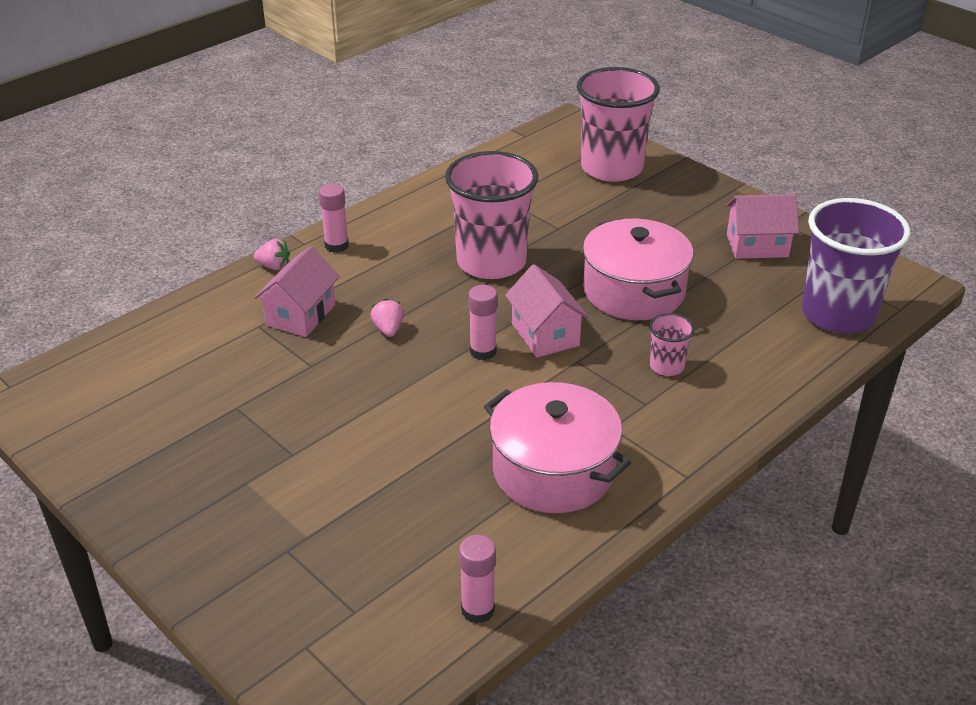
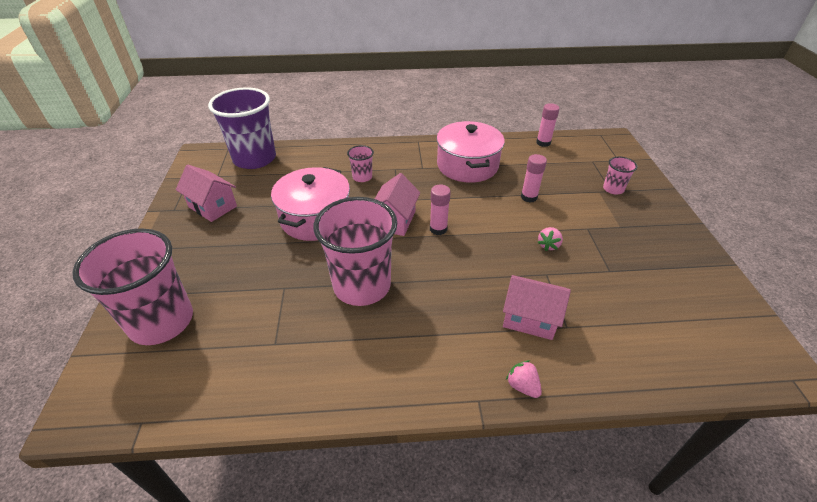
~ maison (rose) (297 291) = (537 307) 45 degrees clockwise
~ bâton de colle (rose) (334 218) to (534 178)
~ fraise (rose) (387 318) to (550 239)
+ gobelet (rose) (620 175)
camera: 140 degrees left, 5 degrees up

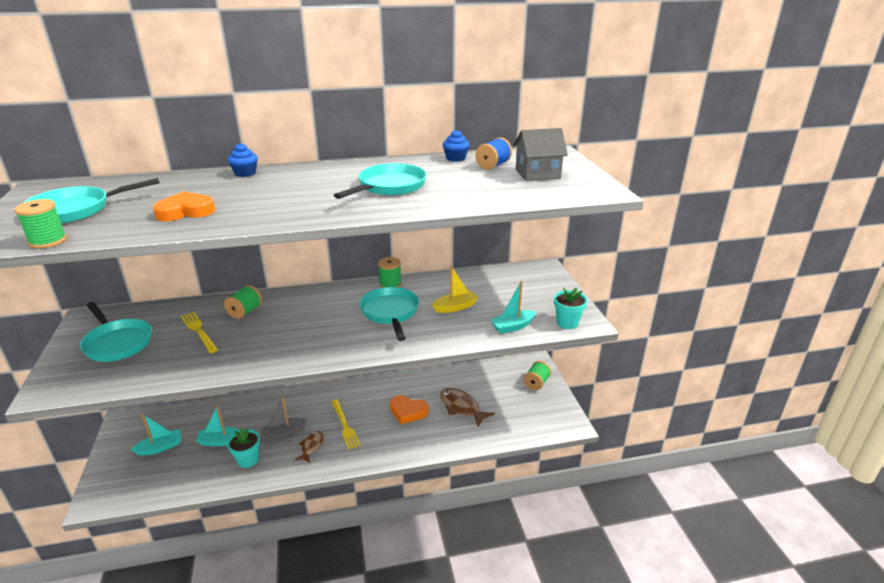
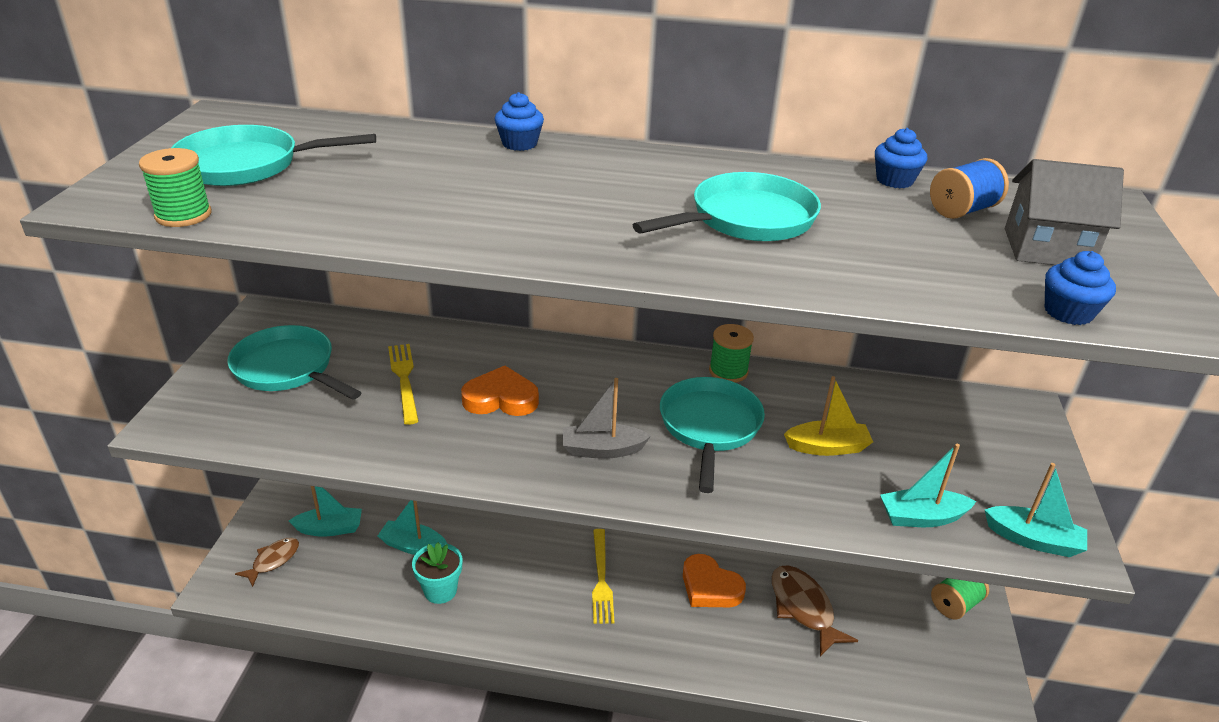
~ poêle (turquoise) (116 332) = (294 362) 150 degrees clockwise
~ poisson (marron) (309 447) to (267 562)
~ cœur (orange) (184 206) to (500 391)
~ bateau (gris) (284 419) to (607 418)
~ pot de fleurs (turquoise) (570 308) to bateau (turquoise) (1036 510)
+ muffin (bleu) (1080 288)
- bobine (vert) (243 302)
camera: 20 degrees right, 5 degrees up

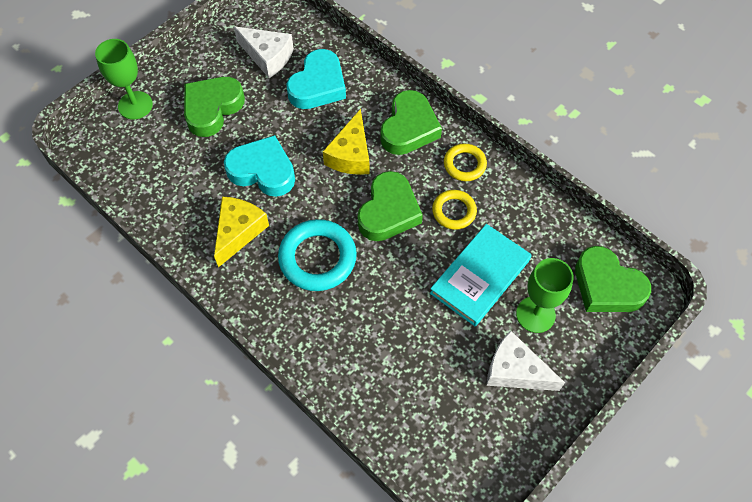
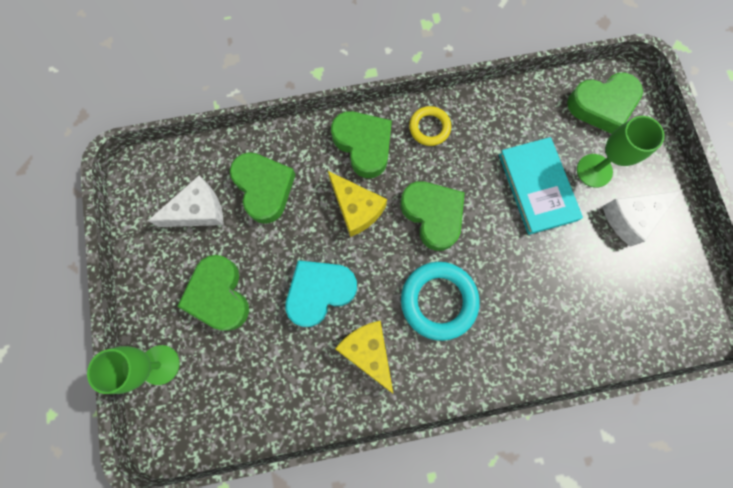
~ cœur (turquoise) (316 79) to cœur (vert) (262 188)
- anneau (jaune) (454 210)
camera: 55 degrees left, 15 degrees up

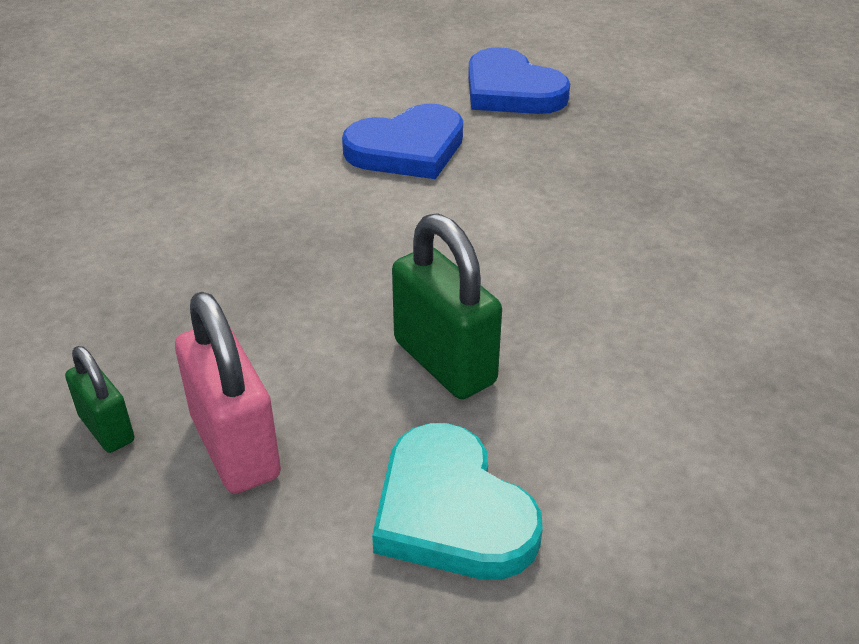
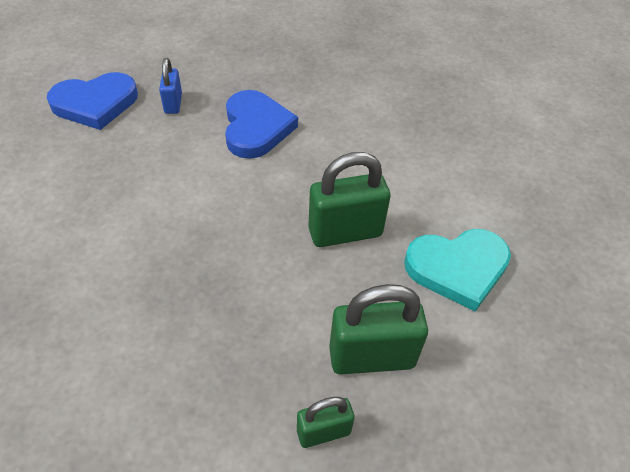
+ cadenas (bleu) (170 86)
~ cœur (bleu) (402 141) to (261 124)
~ cadenas (rose) (228 393) to cadenas (vert) (378 329)
camera: 70 degrees left, 10 degrees up

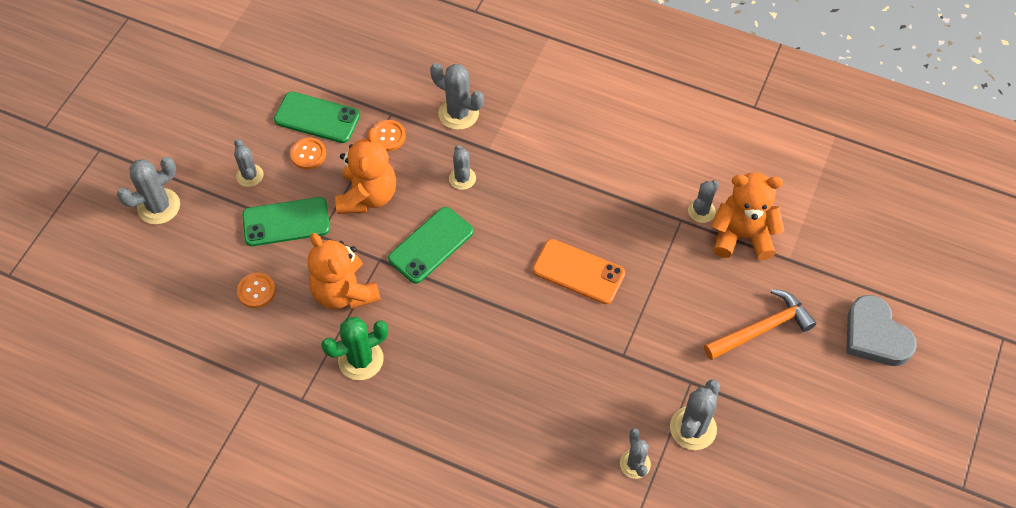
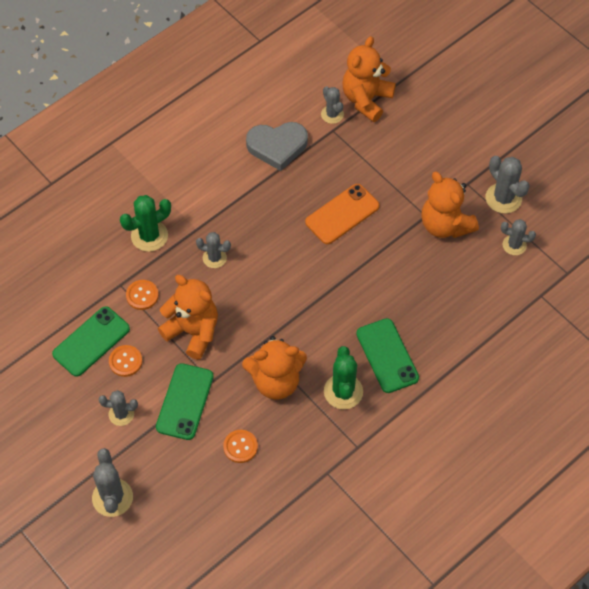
~ cactus (gris) (457 96) to cactus (vert) (145 223)
~ cœur (gris) (881 330) to (277 146)
~ téléphone (vert) (431 245) to (387 355)
+ ours en peluche (orange) (450 205)
- marteau (orange) (760 324)
camera: 65 degrees left, 0 degrees up

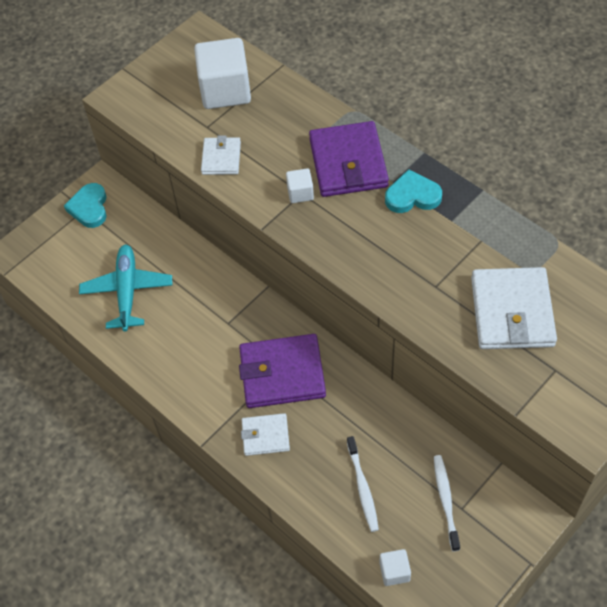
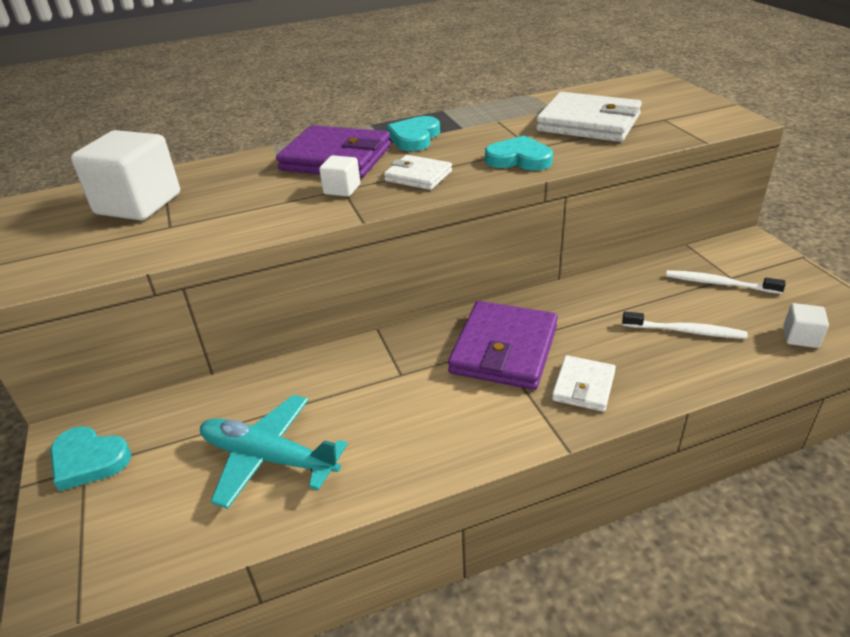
~ portefeuille (blanc) (221 155) to (418 172)
+ cœur (turquoise) (519 153)
camera: 65 degrees left, 20 degrees down

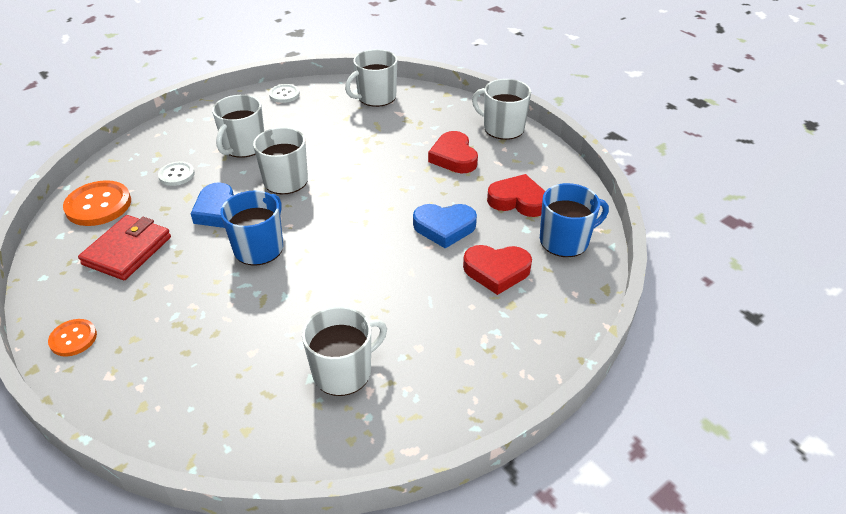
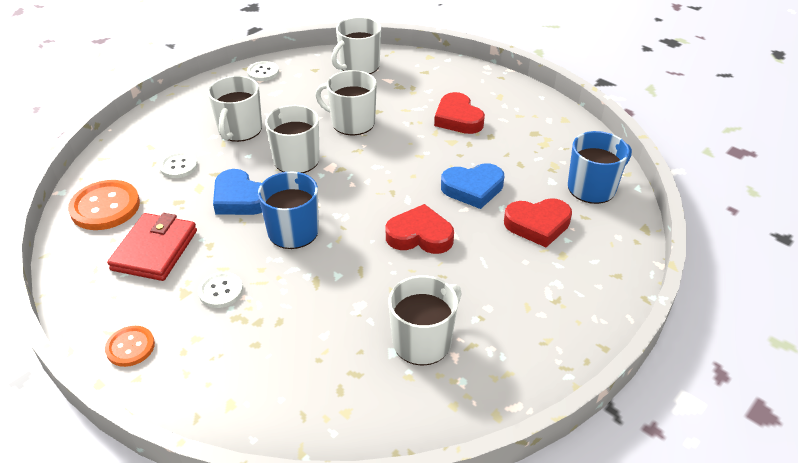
+ bouton (blanc) (220 290)
~ tasse (blanc) (501 109) to (346 102)
~ cœur (rouge) (516 195) to (419 229)
camera: 10 degrees left, 0 degrees up

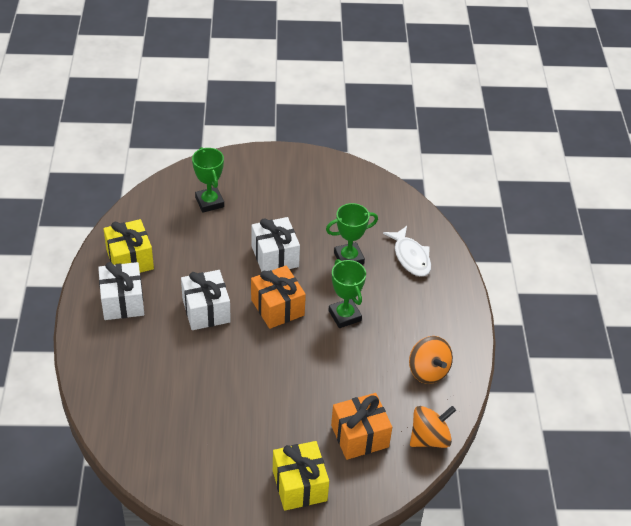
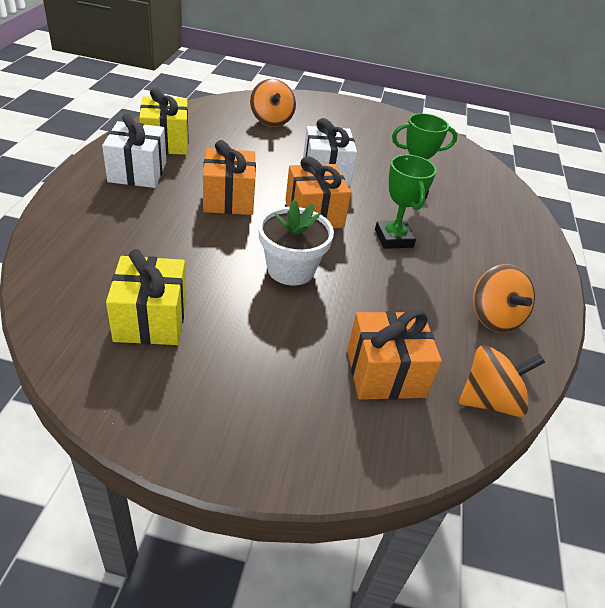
~ cadeau (jaune) (301 476) to (146 297)
~ cadeau (blanc) (206 300) to cadeau (orange) (229 177)
~ trophée (vert) (208 180) to toupie (orange) (273 103)
+ pot de fleurs (blanc) (296 243)
- poisson (blanc) (407 251)
camera: 10 degrees right, 5 degrees down

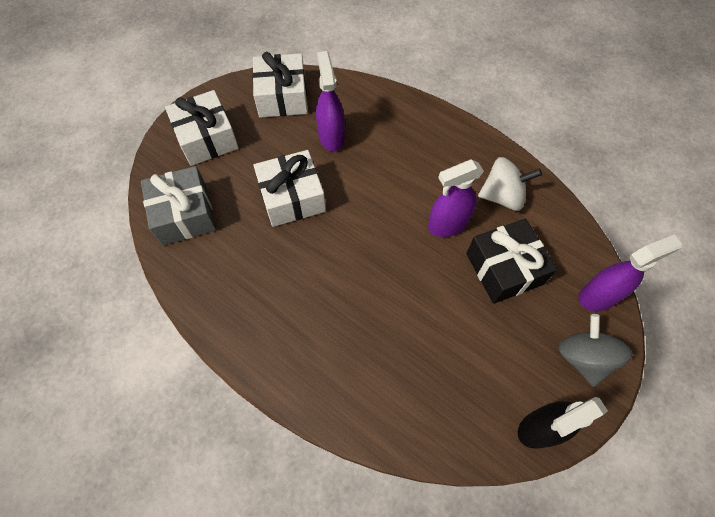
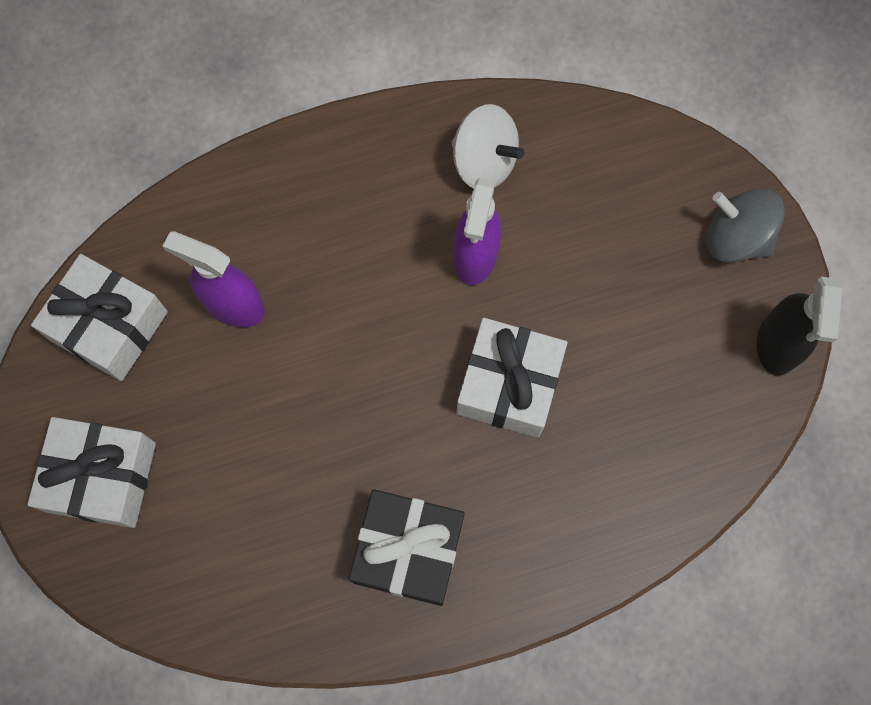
~ cadeau (noir) (511 261) to (407 547)
~ toupie (blanc) (510 184) = (487 146) 90 degrees clockwise
~ cadeau (blanc) (289 188) to (511 378)
- cadeau (gris) (179 205)
- vaporisateur (violet) (630 272)
camera: 55 degrees left, 10 degrees up

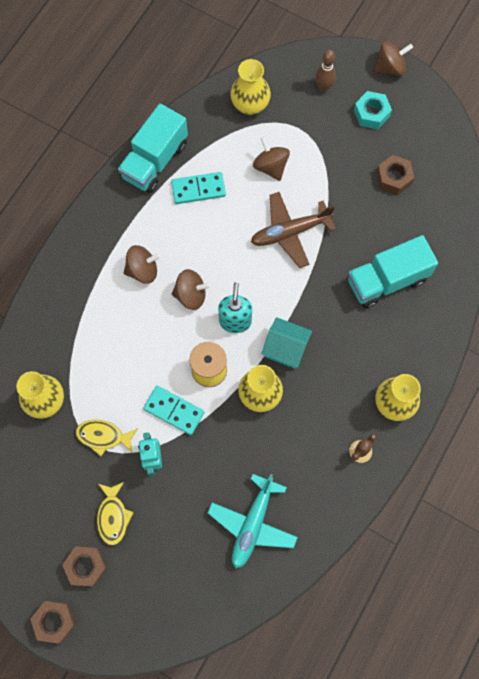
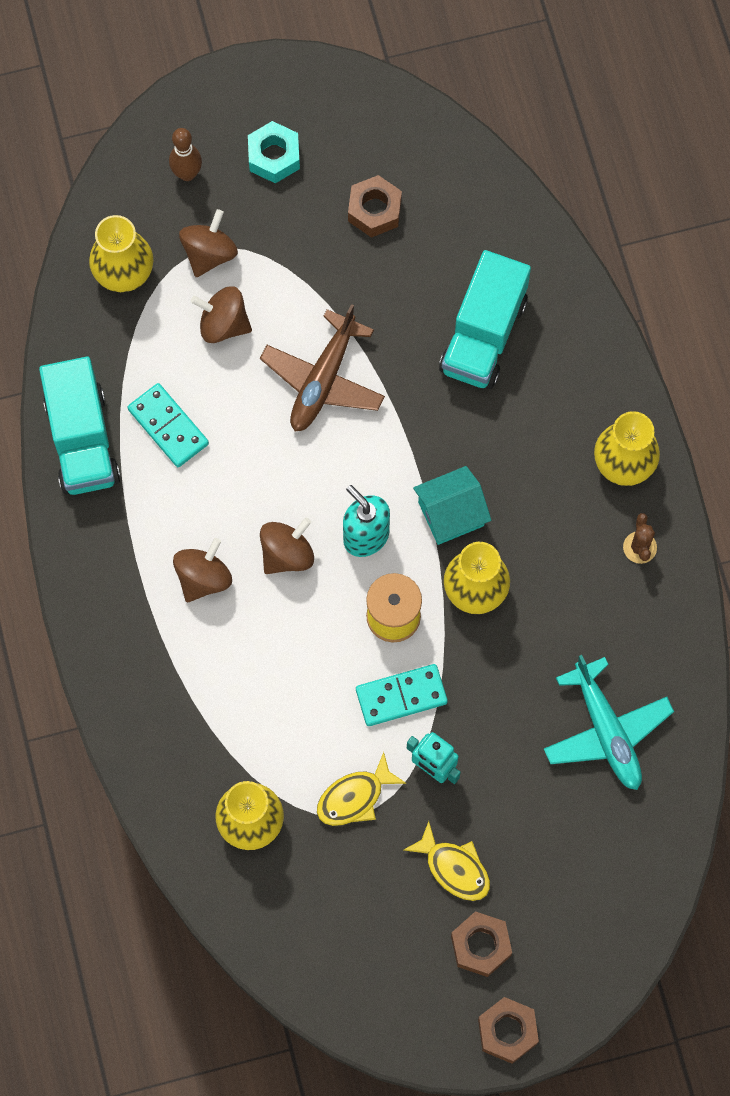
~ domino (turquoise) (198 188) = (168 425) 75 degrees counterclockwise
~ toupie (marron) (393 58) to (208 243)
camera: 45 degrees left, 0 degrees up

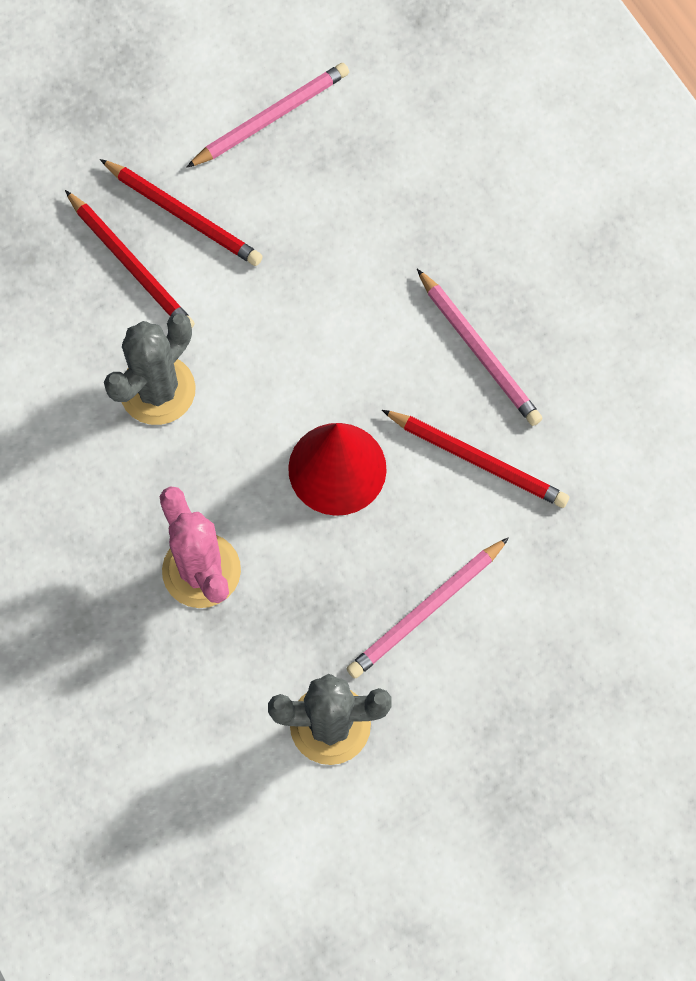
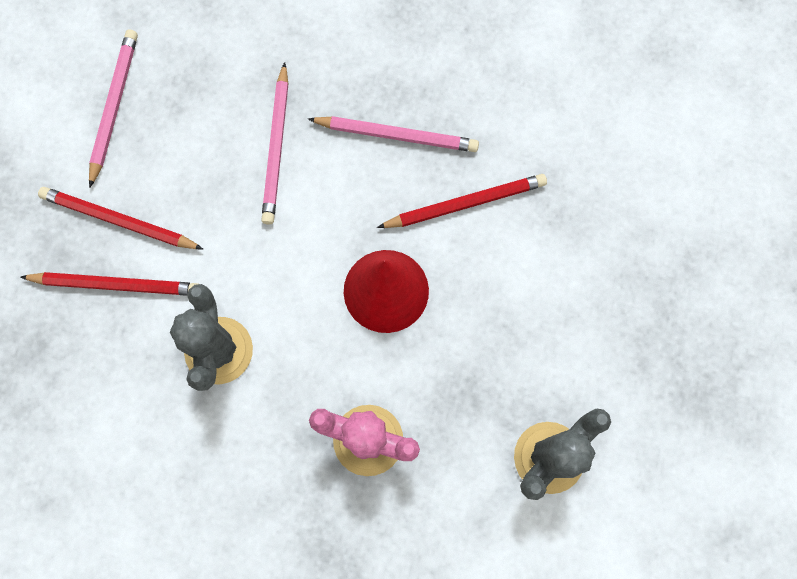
~ crayon (rouge) (181 212) = (120 218) 150 degrees counterclockwise
~ crayon (rose) (427 607) to (274 143)
camera: 45 degrees left, 5 degrees up

